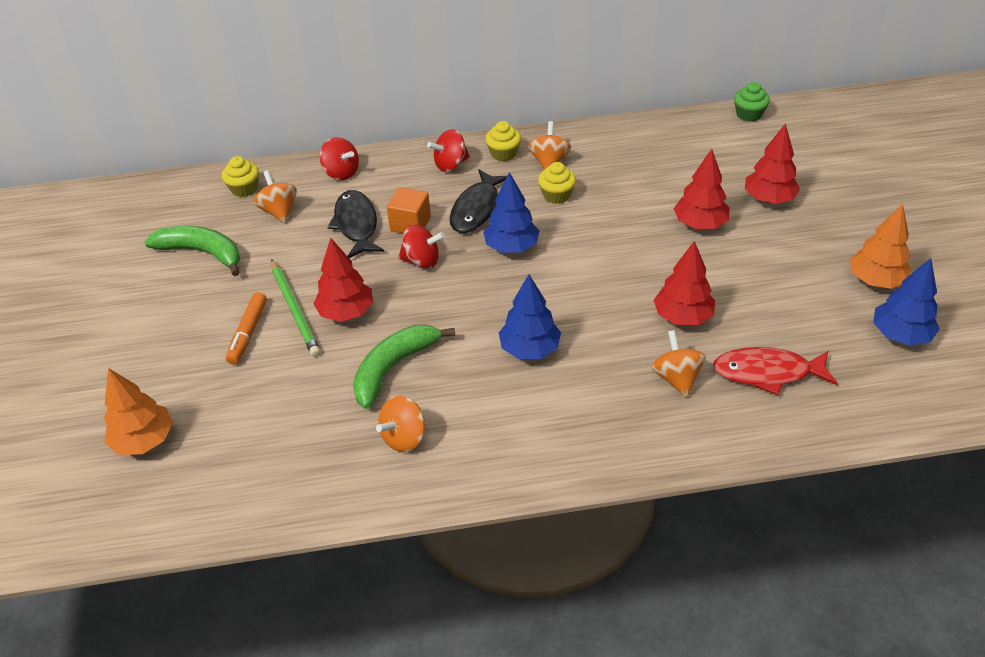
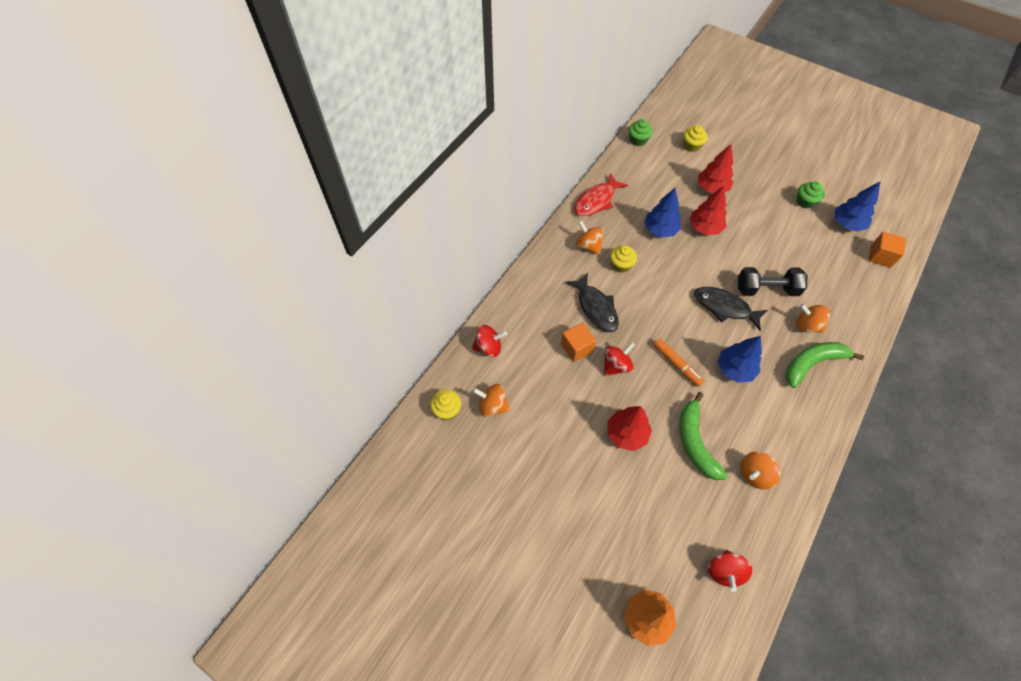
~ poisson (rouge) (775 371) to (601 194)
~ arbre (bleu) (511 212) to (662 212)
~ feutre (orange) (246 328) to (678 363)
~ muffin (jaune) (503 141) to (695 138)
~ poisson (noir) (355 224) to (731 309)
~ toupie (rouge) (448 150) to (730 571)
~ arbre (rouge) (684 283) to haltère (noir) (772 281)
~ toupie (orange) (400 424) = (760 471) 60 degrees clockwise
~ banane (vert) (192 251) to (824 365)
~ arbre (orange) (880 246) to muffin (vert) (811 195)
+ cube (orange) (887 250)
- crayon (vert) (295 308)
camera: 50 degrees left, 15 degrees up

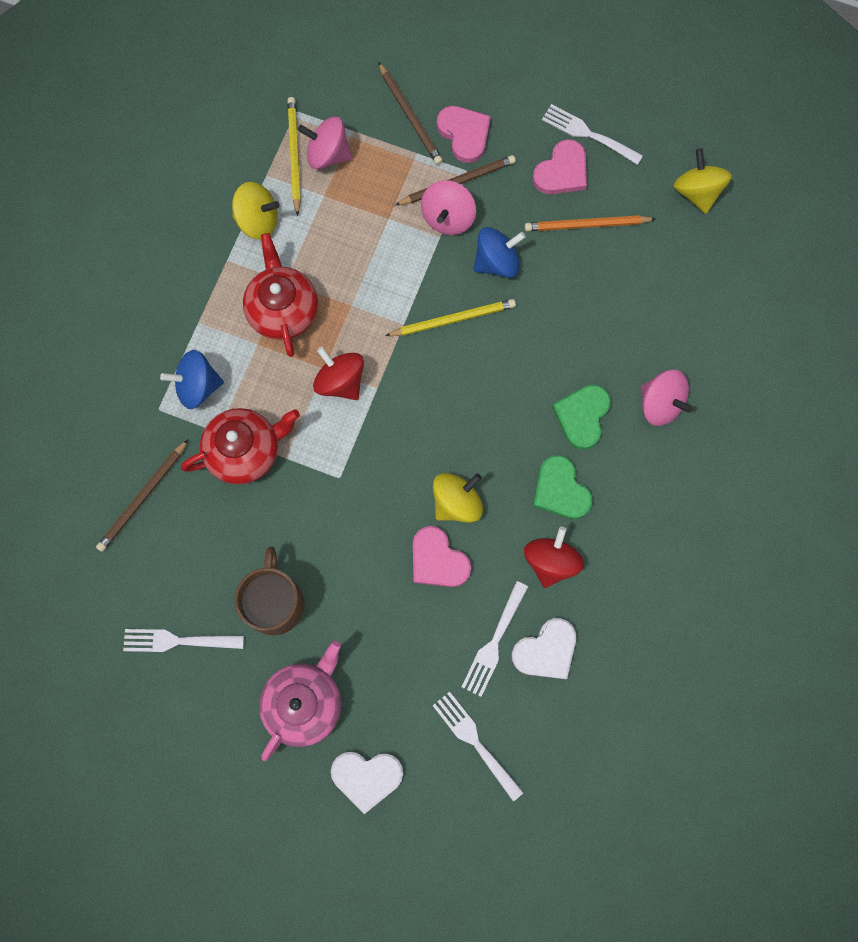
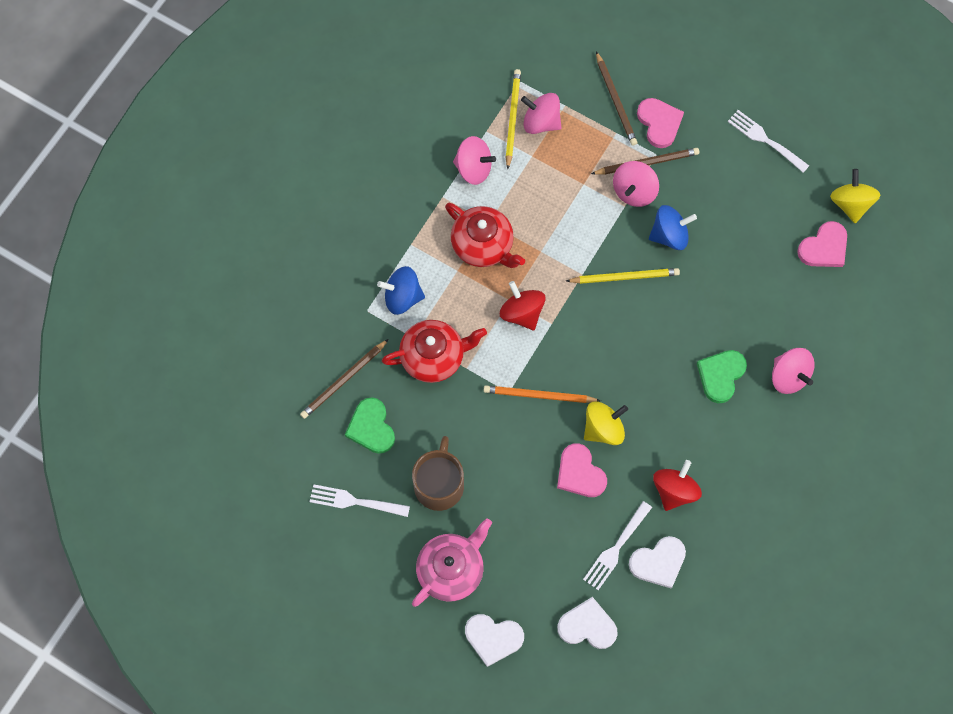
~ cœur (vert) (563 487) to (370 425)
~ théière (rouge) (280 295) = (485 235) 135 degrees clockwise
~ toupie (jaune) (256 211) to toupie (rose) (474 160)
~ crayon (orange) (590 223) to (542 394)
~ fourchette (blanc) (478 746) to cœur (blanc) (587 623)
~ cœur (rose) (560 166) to (822 244)
camera: 10 degrees right, 5 degrees down

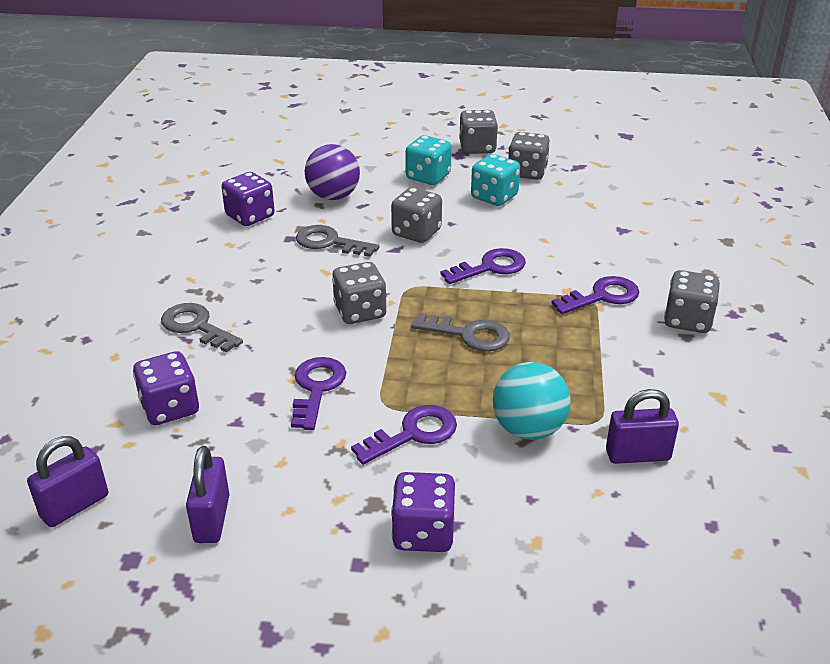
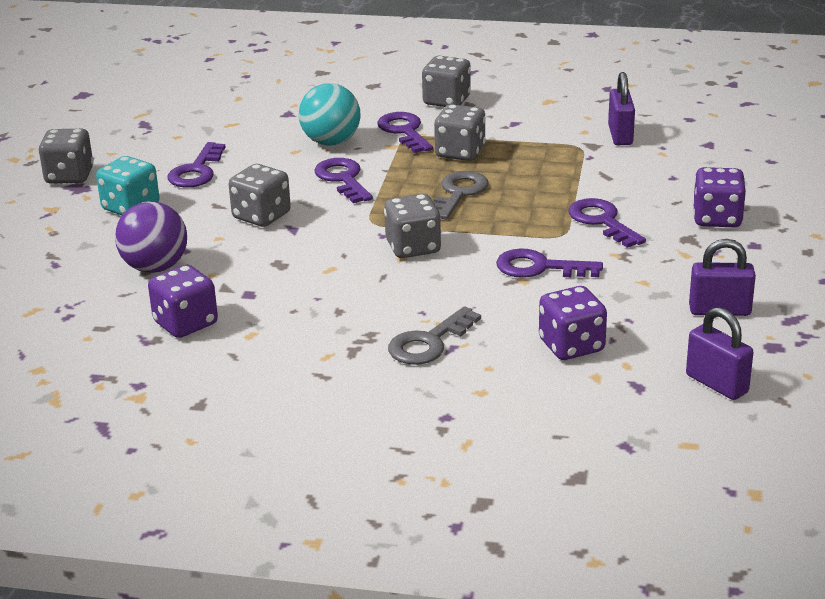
~ dé (turquoise) (495 180) to clé (violet) (197 165)
~ balle (turquoise) (532 401) to (330 114)
~ dé (gris) (529 156) to (460 132)
- clé (gris) (337 241)
camera: 85 degrees left, 5 degrees down

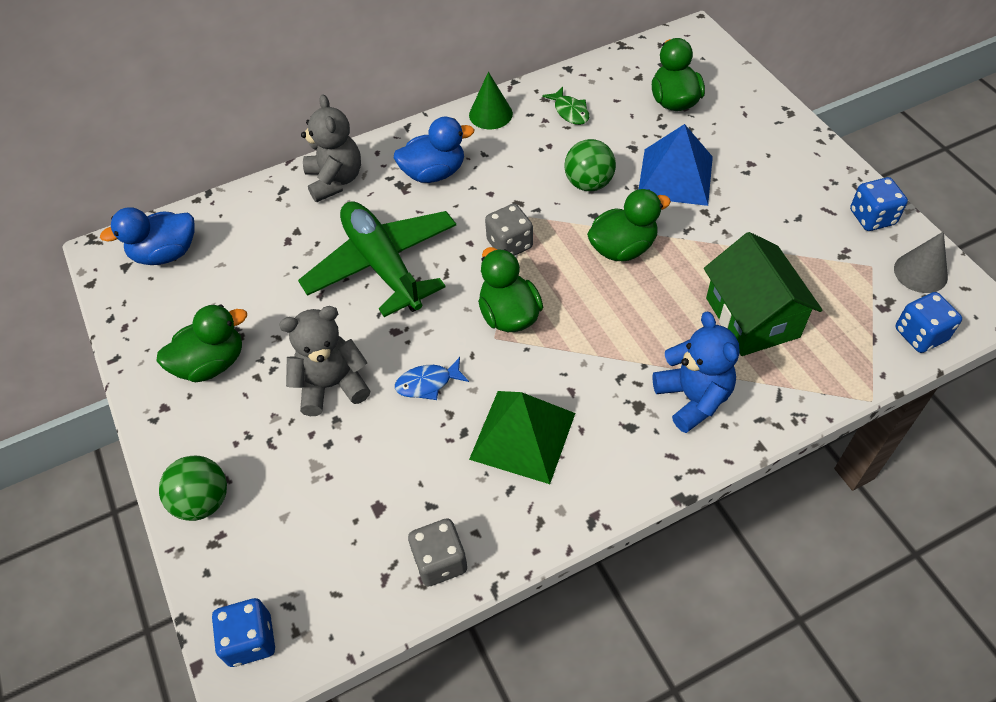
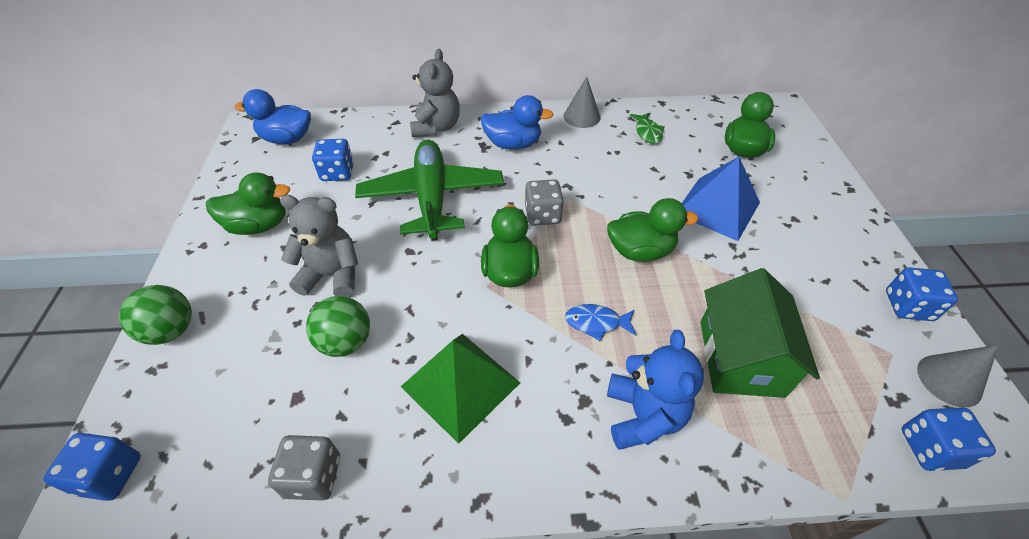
~ balle (vert) (590 165) to (338 326)
+ dé (bleu) (333 160)
~ cône (vert) (491 100) to cône (gris) (582 102)
~ poisson (bleu) (432 378) to (601 322)
camera: 20 degrees right, 5 degrees down

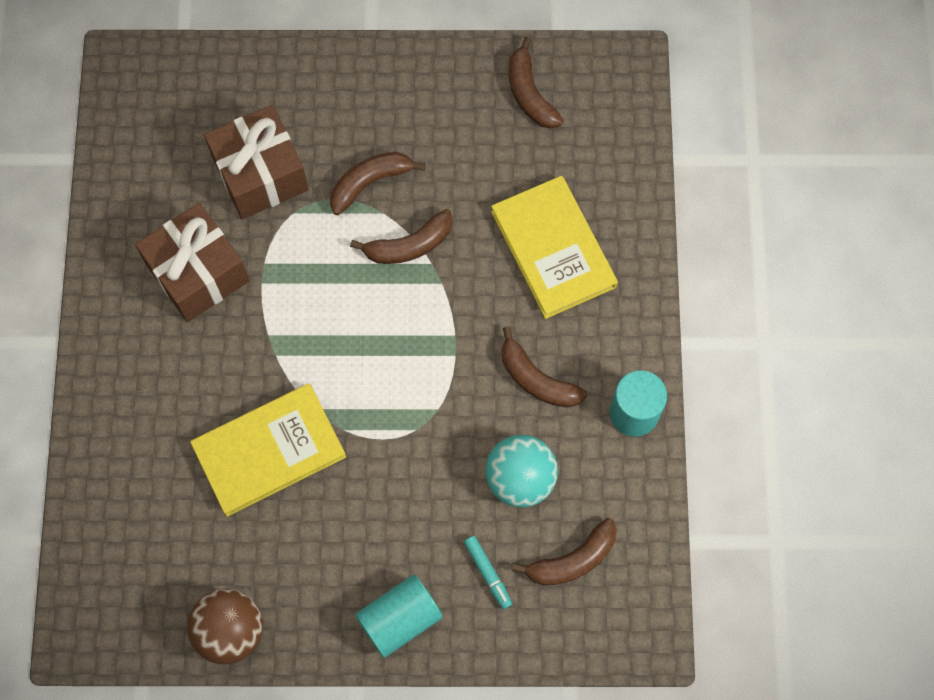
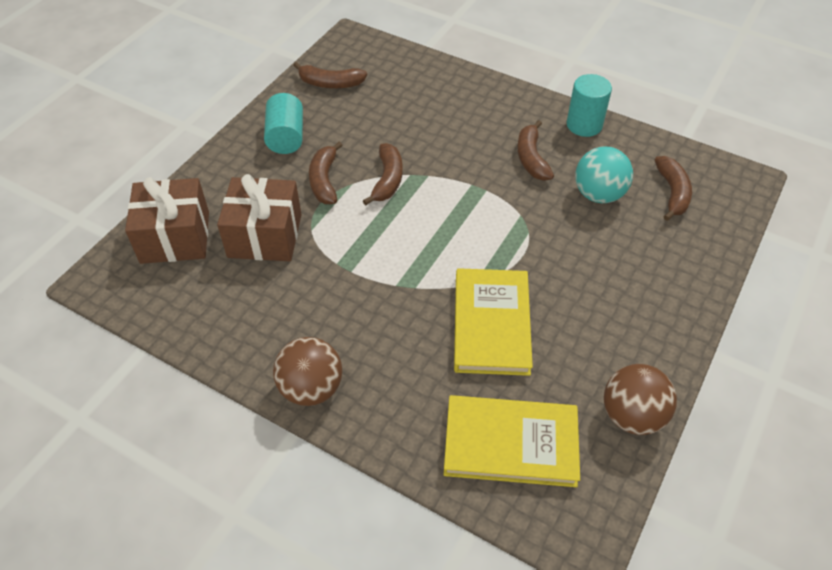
~ cadeau (marron) (192 262) to (167 220)
~ cylindre (turquoise) (398 616) to (283 123)
+ balle (marron) (307 371)
~ livre (jaune) (554 247) to (512 441)
~ banane (marron) (544 367) = (535 150) 105 degrees clockwise
- feutre (turquoise) (488 572)
camera: 60 degrees left, 20 degrees down

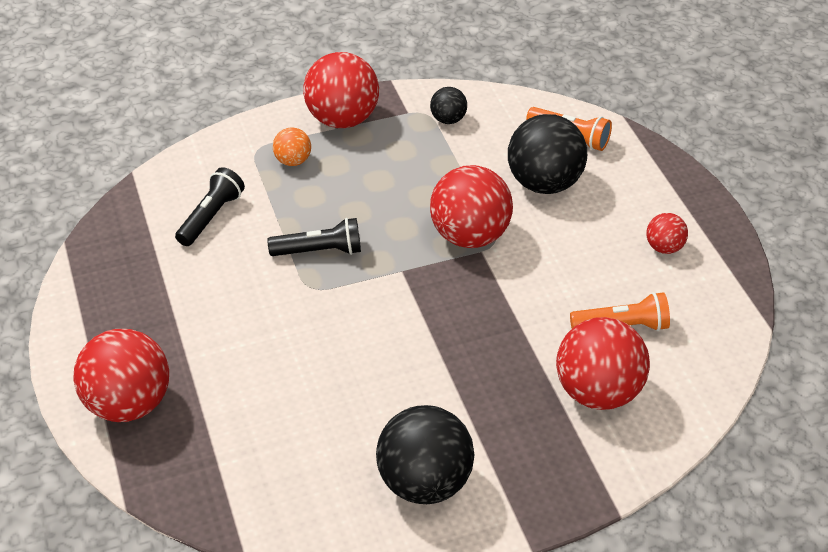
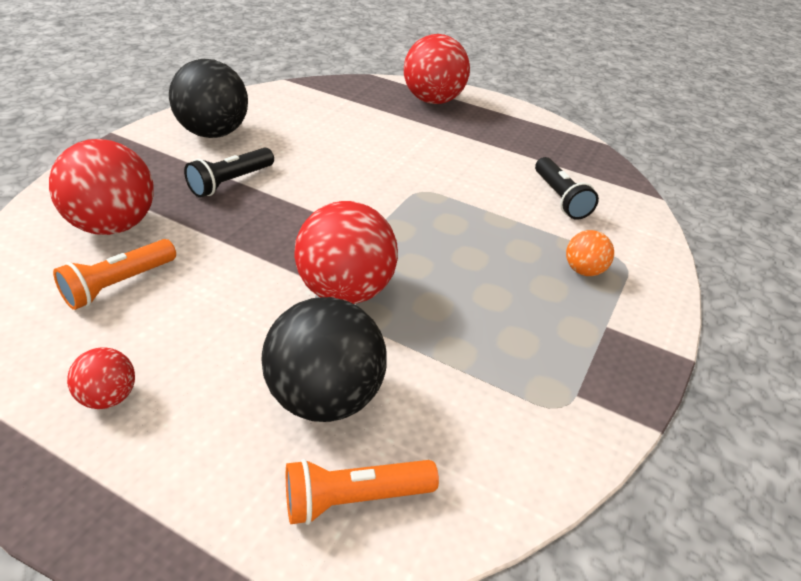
~ lampe de poche (noir) (314 237) to (229 172)
- balle (rouge) (341 90)
- balle (noir) (448 105)
camera: 135 degrees right, 5 degrees down

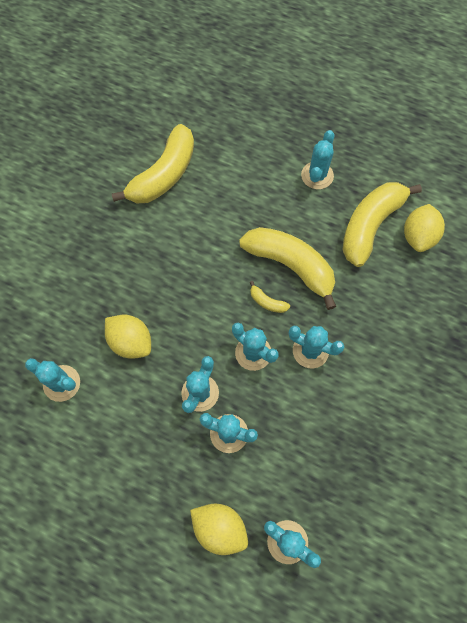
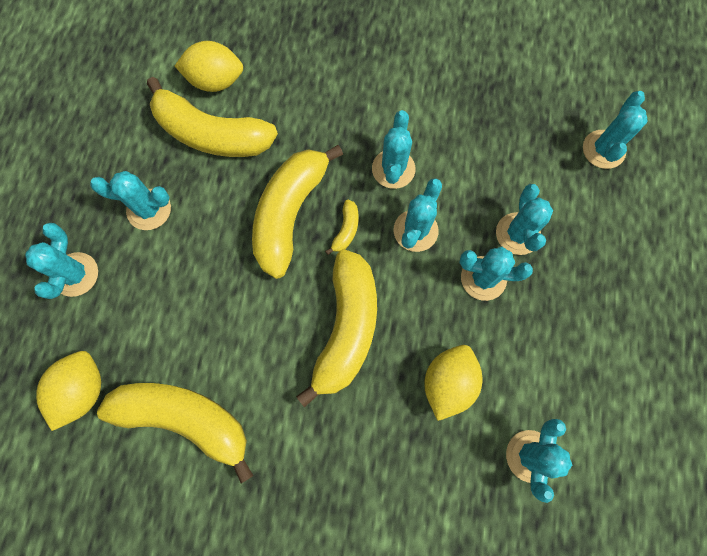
+ cactus (turquoise) (61 261)
~ citron (jaune) (219 529) to (68 391)
+ banane (jaune) (336 328)
camera: 105 degrees left, 5 degrees up

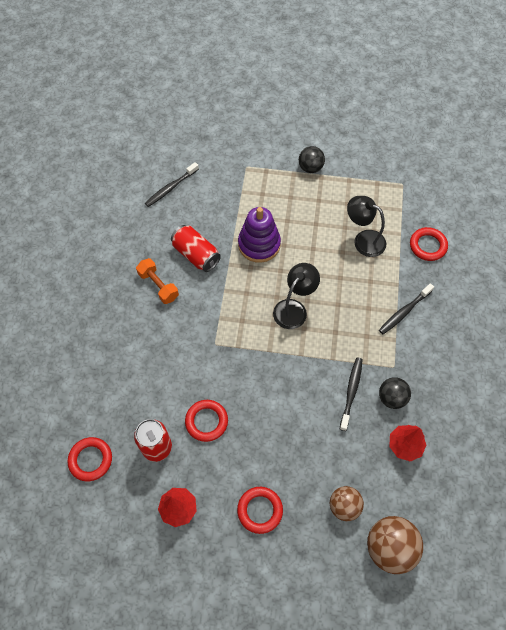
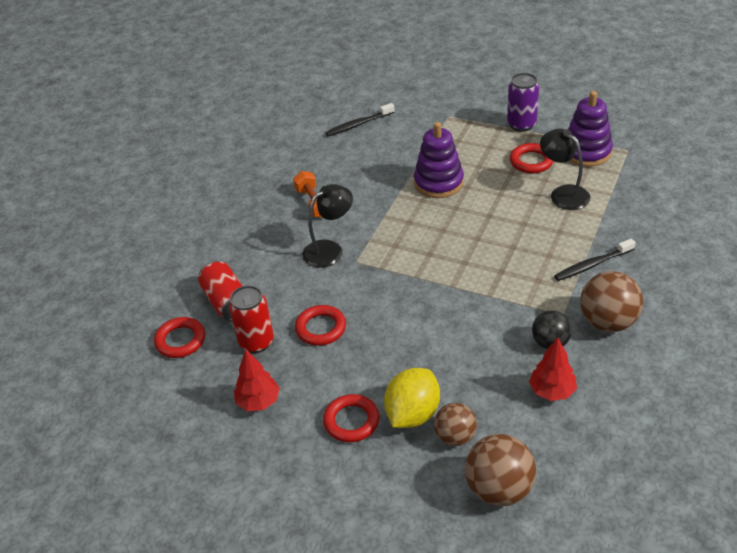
~ canette (rouge) (196 248) to (220 291)
~ lampe (noir) (296 296) to (327 226)
+ citron (jaune) (412 398)
~ balle (noir) (312 159) to canette (violet) (523 102)
~ anneau (rouge) (429 244) to (531 158)
+ jouet à empiler (violet) (590 129)
+ balle (marron) (611 301)
- brosse à dents (noir) (351 394)
camera: 20 degrees right, 20 degrees down

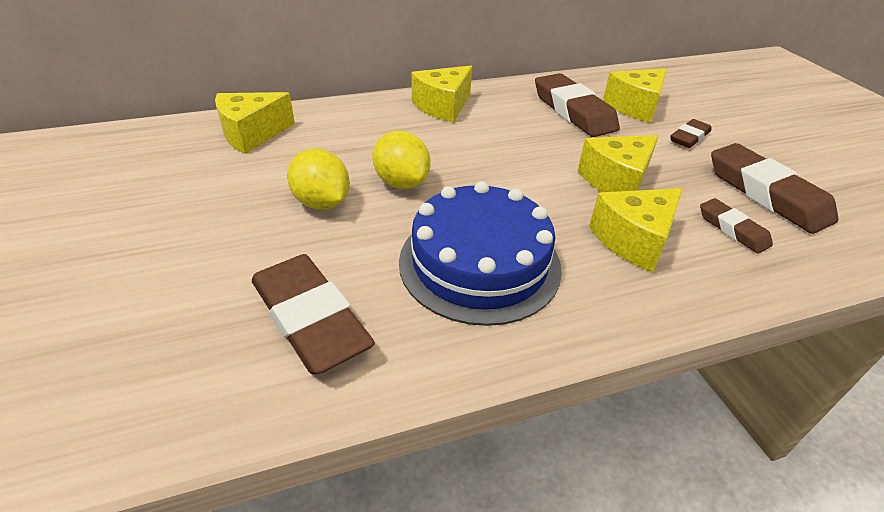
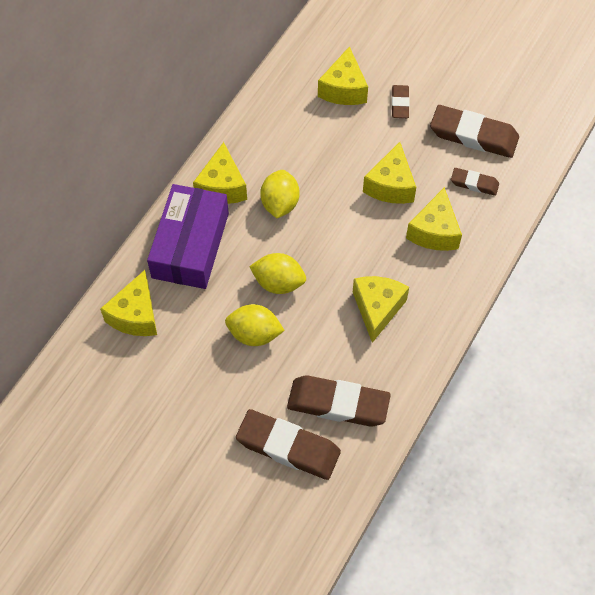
+ boîte (violet) (188 236)
~ gomme (marron) (577 105) to (288 444)
+ citron (jaune) (279 194)
~ gâteau (bleu) (480 253) to fromage (jaune) (381 309)
camera: 40 degrees left, 20 degrees up

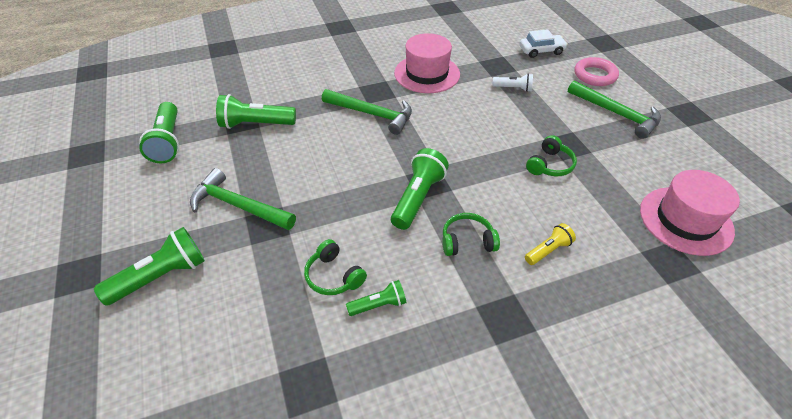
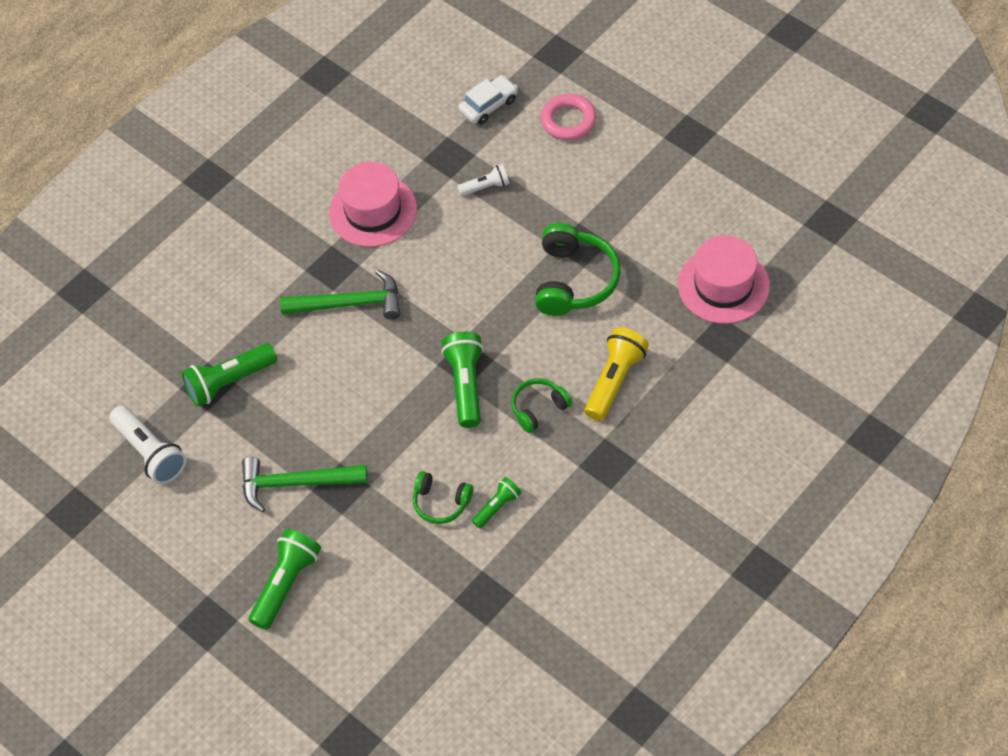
~ lampe de poche (vert) (159 132) to lampe de poche (blanc) (148 445)
~ casque audio (vert) (551 155) = (578 269) x1.73
~ lampe de poche (jaune) (550 244) = (617 374) x1.74
- marteau (vert) (614 110)
camera: 25 degrees left, 10 degrees up

